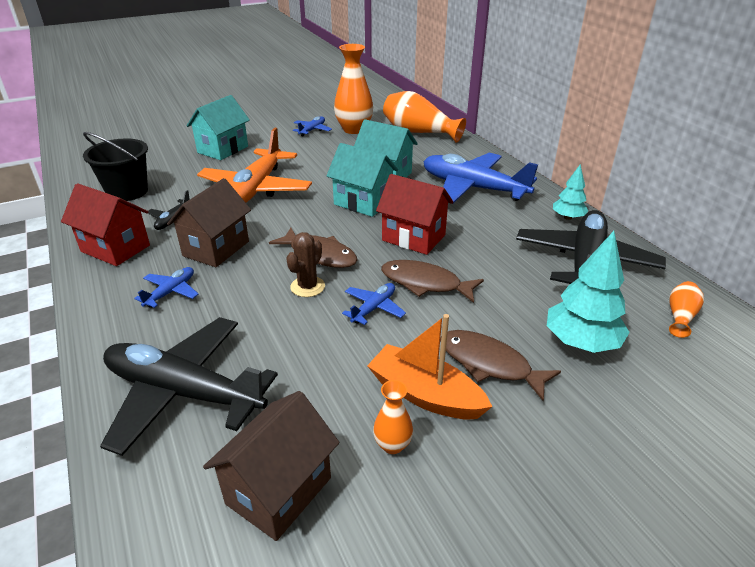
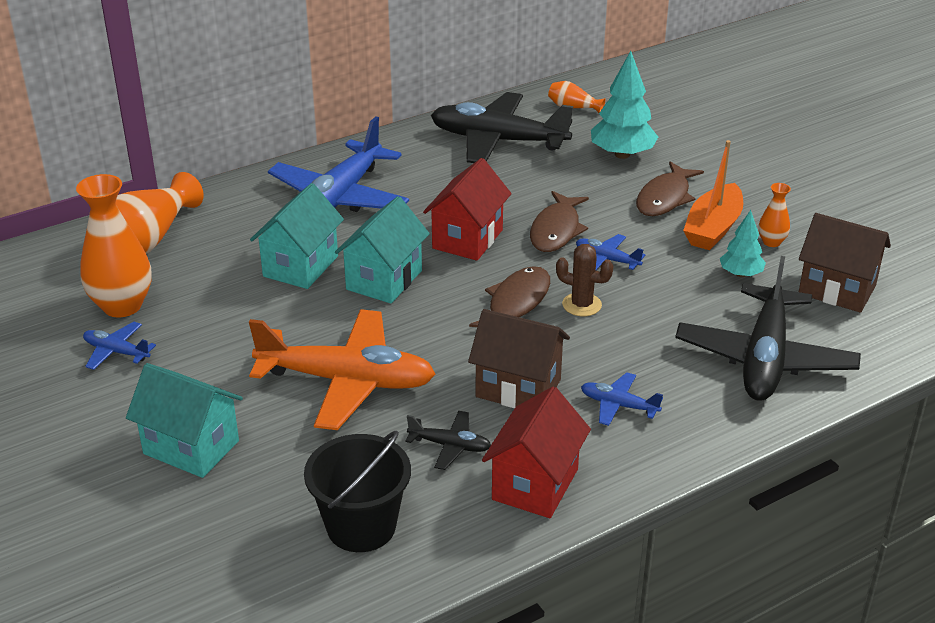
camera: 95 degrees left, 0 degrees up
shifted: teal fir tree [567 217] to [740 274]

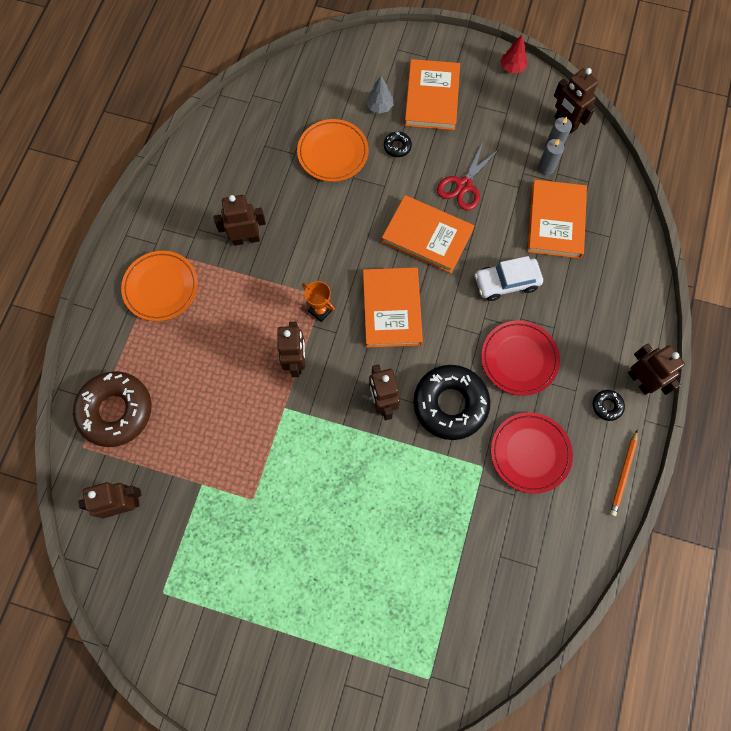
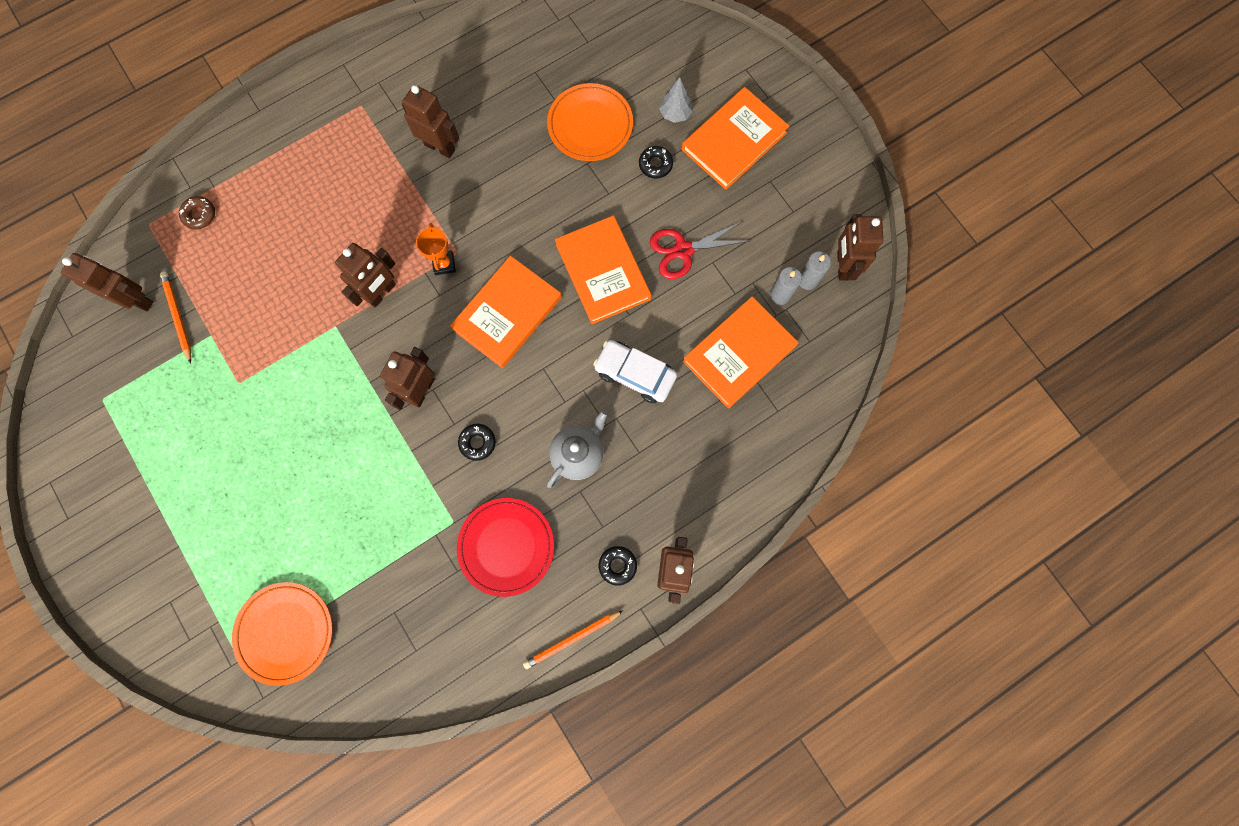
camera: 40 degrees right, 5 degrees up
gone: red fir tree [512 68]
new: orange lead pencil [178 316]
shifted: orange plate [161 287] to [285 632]
swapped: red plate [519 359] to ash-grey china teapot [578 454]
scaled: black glazed donut [450 404] = [477 442] x0.42; dark brown glazed donut [116 411] = [200 215] x0.42

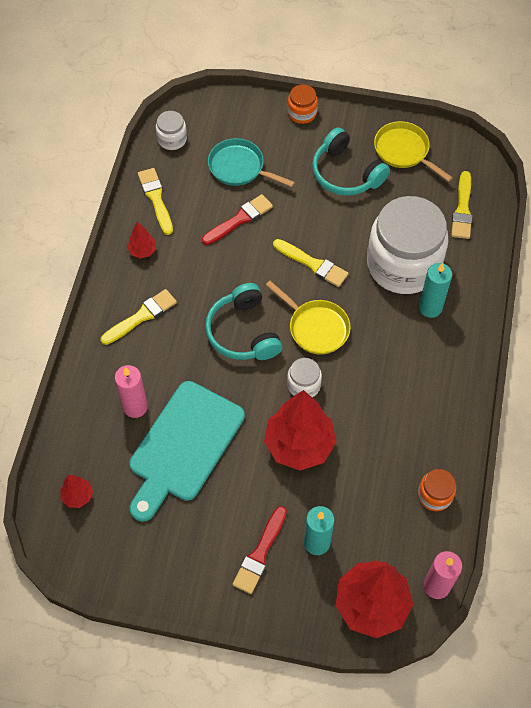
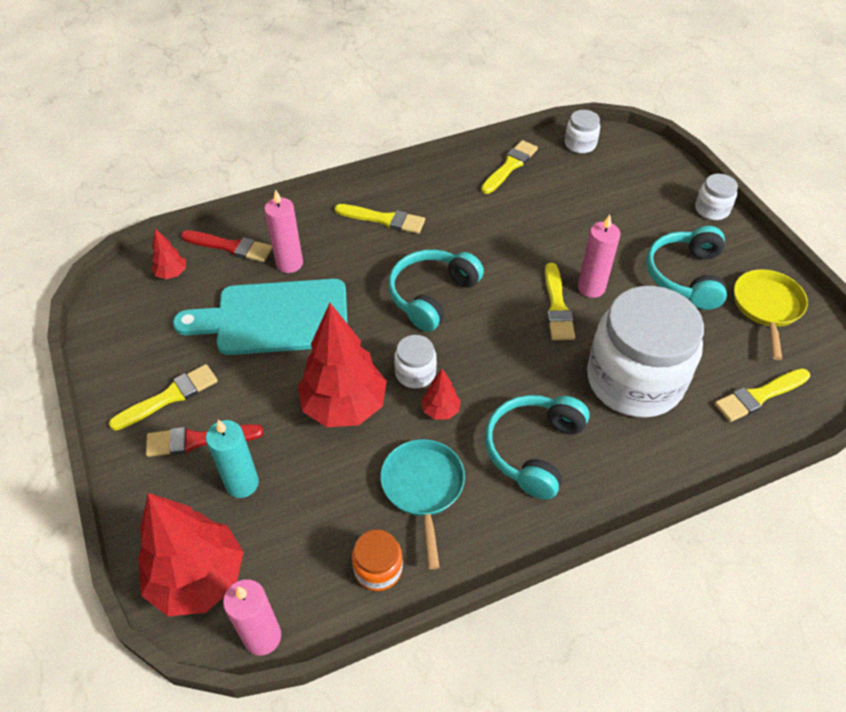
camera: 55 degrees right, 10 degrees down
gone: teal pillar candle [430 307]; bright yellow frying pan [315 327]
new: pink pillar candle [591 288]; bright yellow paint brush [169 397]; teal headset [533 449]
shifted: teal frying pan [240 168] to [423 488]; red paint brush [239 219] to [230 247]; red fir tree [142 251] to [440 410]
repainted: orange jam jar [302 113] to snow-white jam jar [711 209]

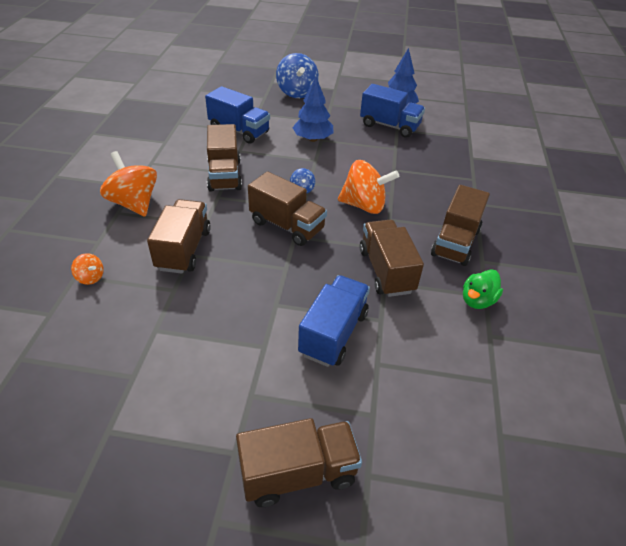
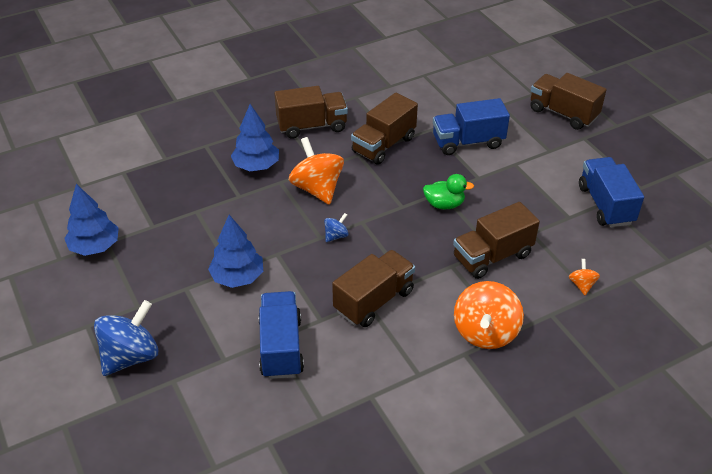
camera: 125 degrees left, 0 degrees up
gone: dark brown toy truck [287 226]
new: blue fir tree [256 166]
shifted: blue toy truck [389 126] to [605 205]; emerald duck [477 300] to [444 204]

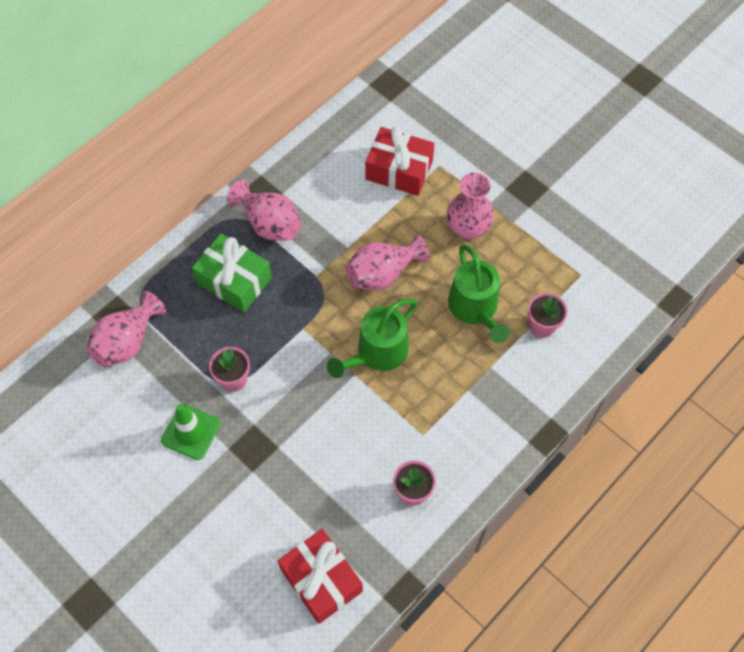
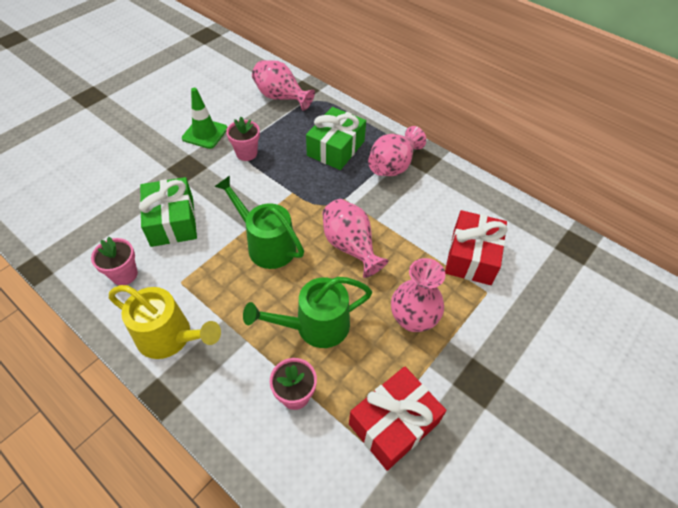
camera: 85 degrees right, 10 degrees down
new: emerald present [172 221]; bright yellow sprinkling can [170 337]
shifted: red present [321 580] to [393 423]

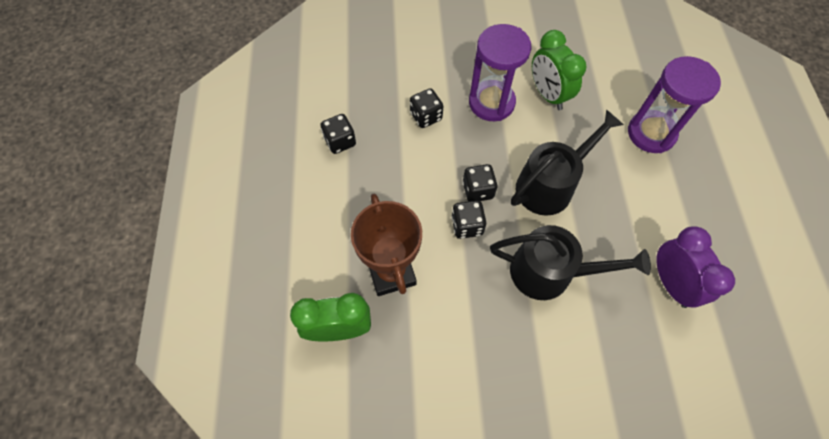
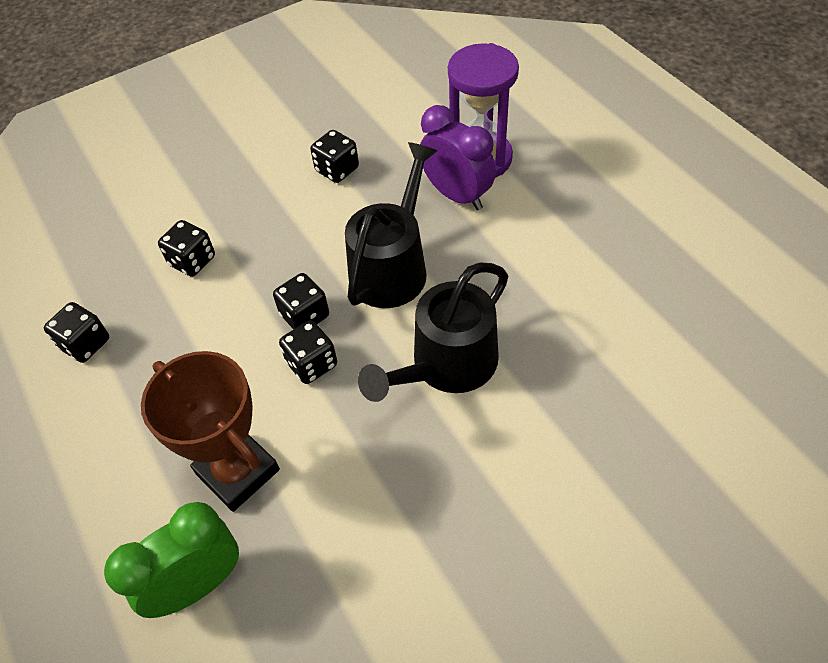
camera: 25 degrees left, 10 degrees down
gone: royal purple sandglass [491 103]
shifted: royal purple clock [671 283] to [457 195]
swapped: emerald clock [547 95] to black dice [337 170]
rotated: black sprinkling can [550 272] = [446 366] 150 degrees clockwise

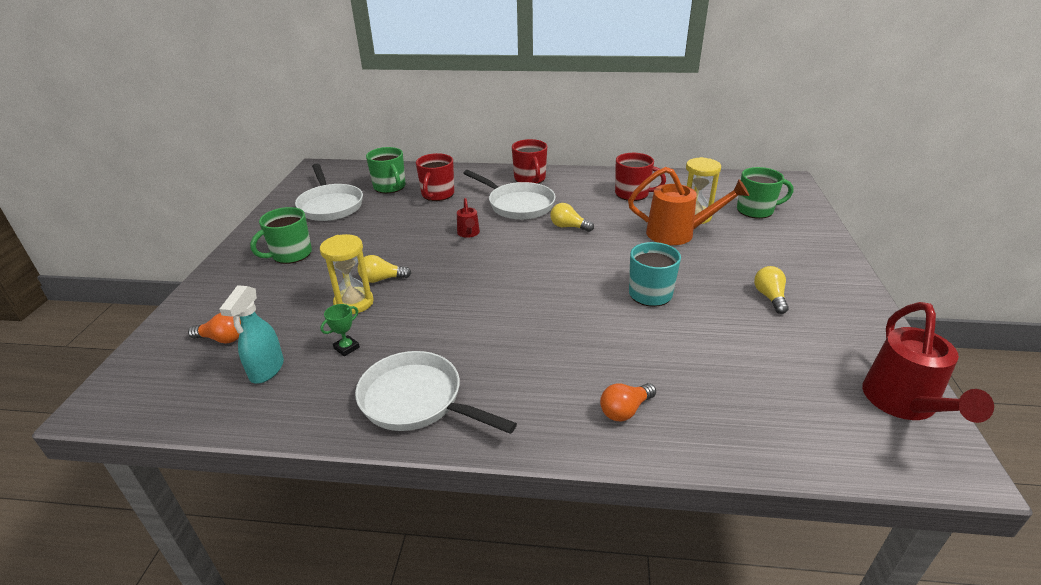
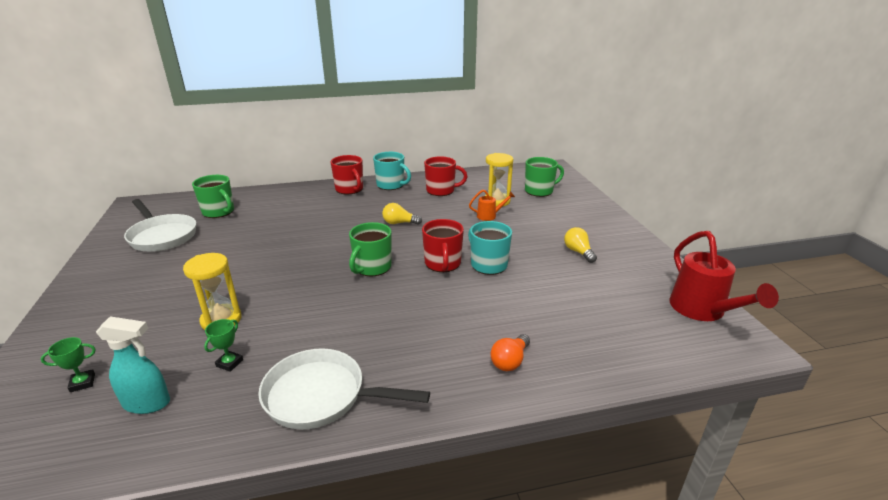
camera: 20 degrees left, 5 degrees down
gone: snow-white frying pan [517 205]; red sprinkling can [468 233]; bright yellow bulb [382 279]
new: teal tea mug [391 185]
shifted: red tea mug [437 194] to [443 264]; emerald tea mug [290 254] to [372 267]
swapped: orange bulb [222 339] to emerald prize cup [82 383]
rotated: teal sprayer [266 370] = [147 403] 75 degrees counterclockwise
scaled: orange sprinkling can [677 234] = [489 216] x0.50

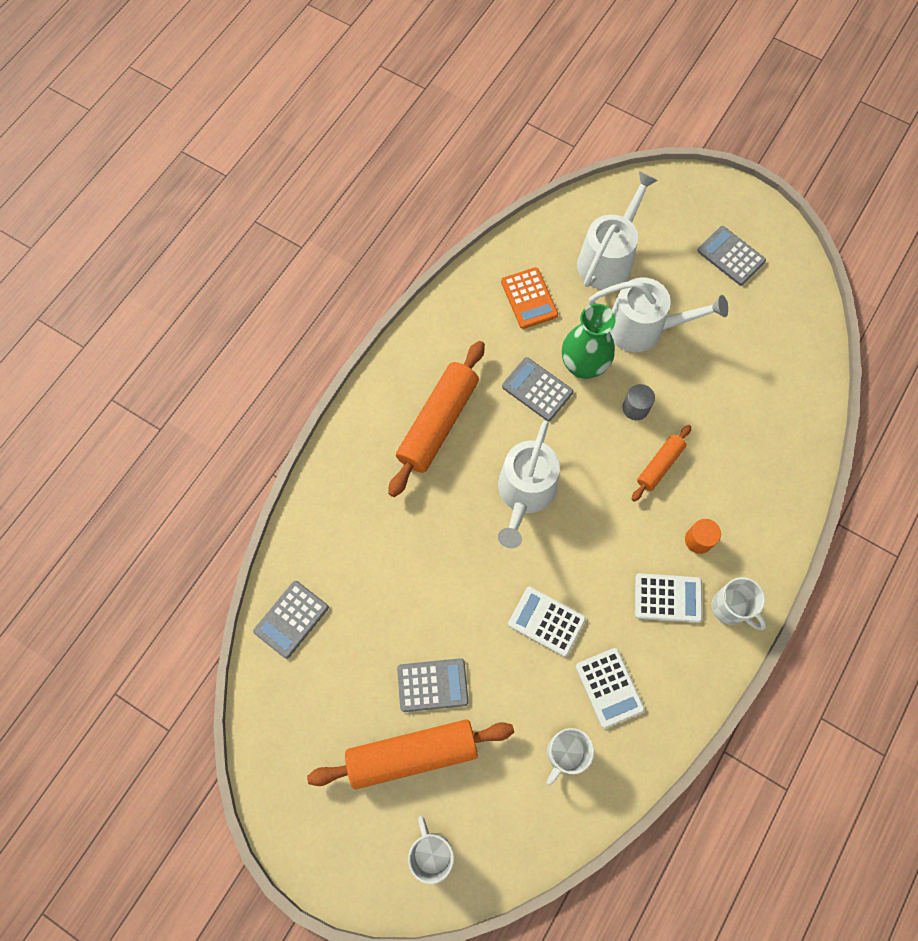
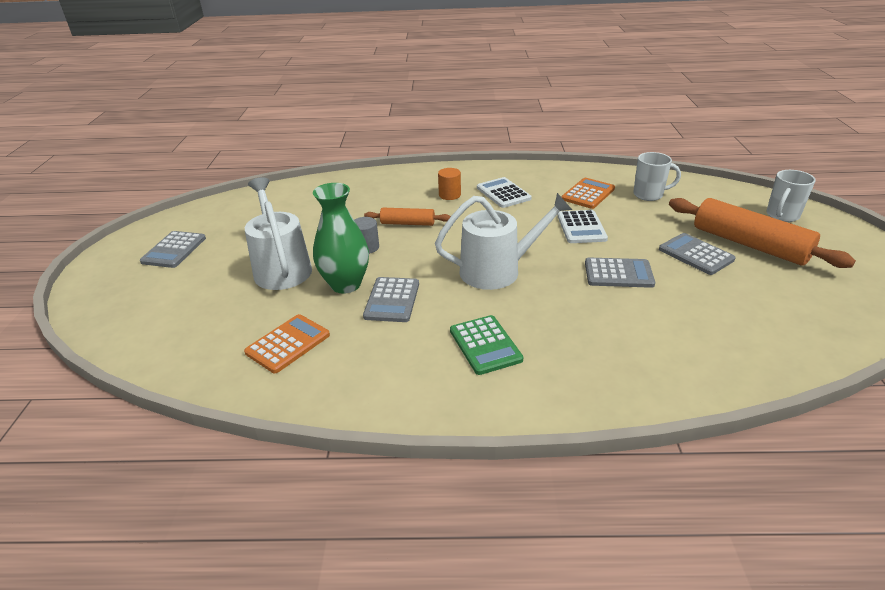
camera: 120 degrees left, 35 degrees down
gone: snow-white sprinkling can [608 259]; snow-white tea mug [730 608]
shifted: ash-grey calculator [291 619] to [618 273]
swapped: orange pastry roller [438 423] to emerald calculator [485 345]
repainted: snow-white calculator [609 687] to orange calculator [588 194]

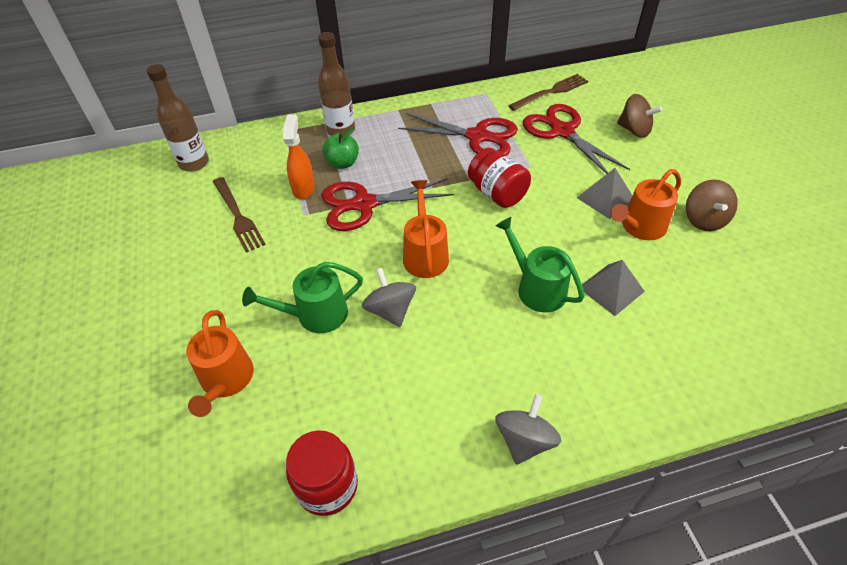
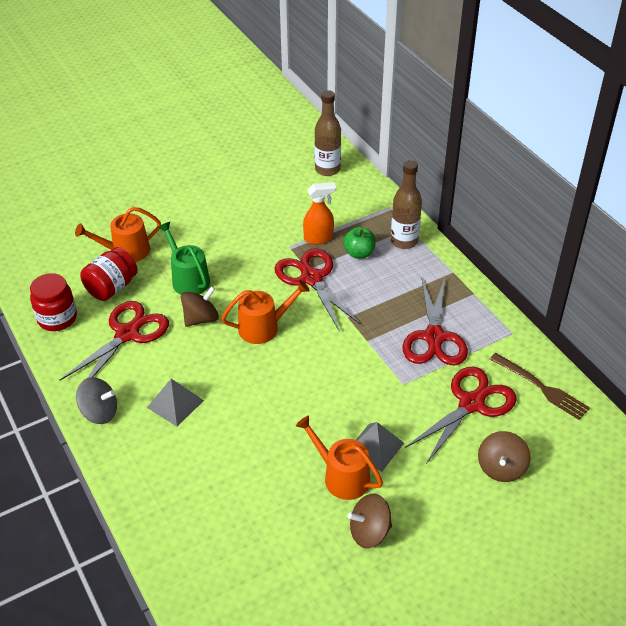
camera: 75 degrees right, 5 degrees down
gone: dark brown dinner fork [238 216]; emerald sprinkling can [537 288]
new: red pair of scissors [127 334]
shifted: red jam jar [497 193] to [112 287]; ash-grey pyramid shape [611 289] to [175 404]
repainted: ash-grey spinning top [390 310] to dark brown spinning top [201 318]

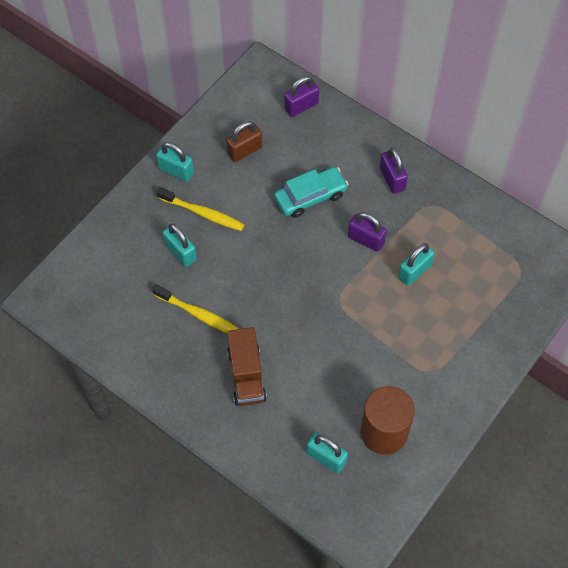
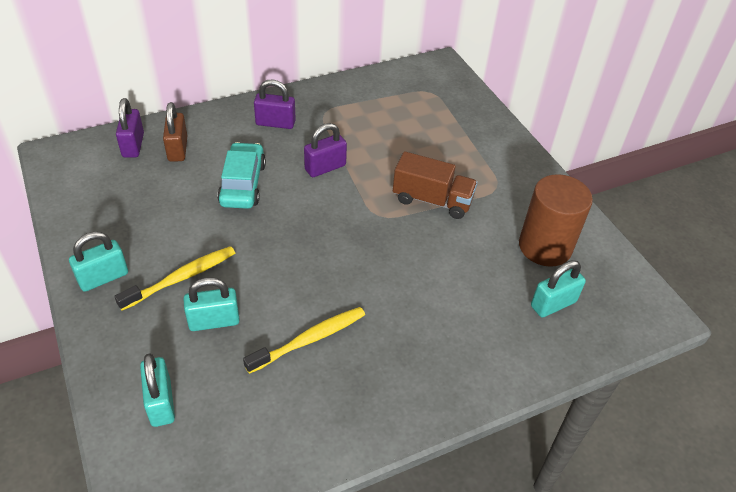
camera: 65 degrees left, 15 degrees down
shifted: dark brown padlock [245 150] to [178 149]; teal padlock [414 271] to [161 402]; dark brown toy truck [246 375] to [432 200]

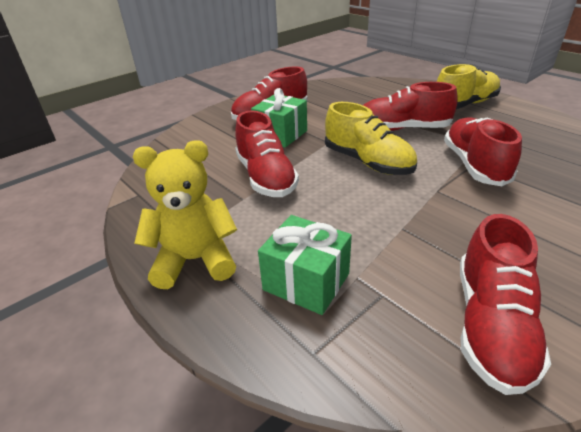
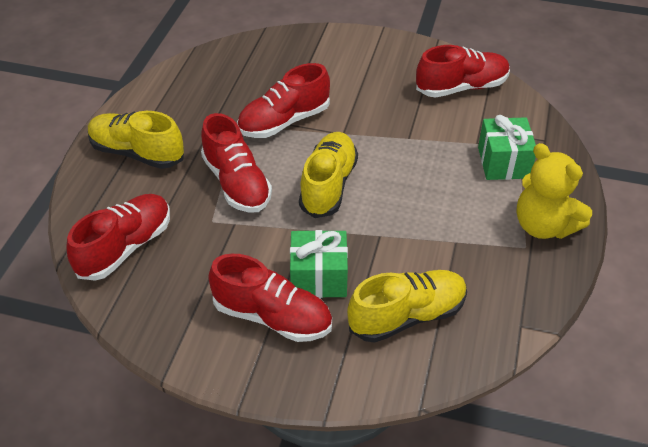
camera: 125 degrees left, 10 degrees up
new: bright yellow lace-up shoe [407 316]
shifted: red lace-up shoe [266 177] to [125 247]

